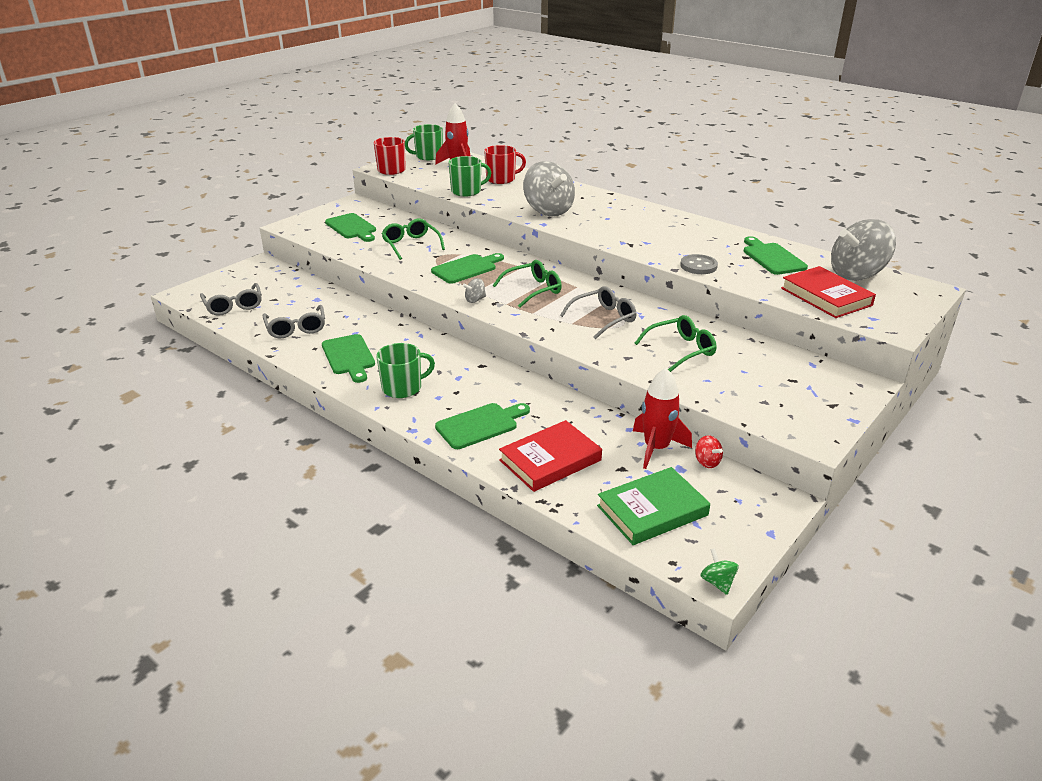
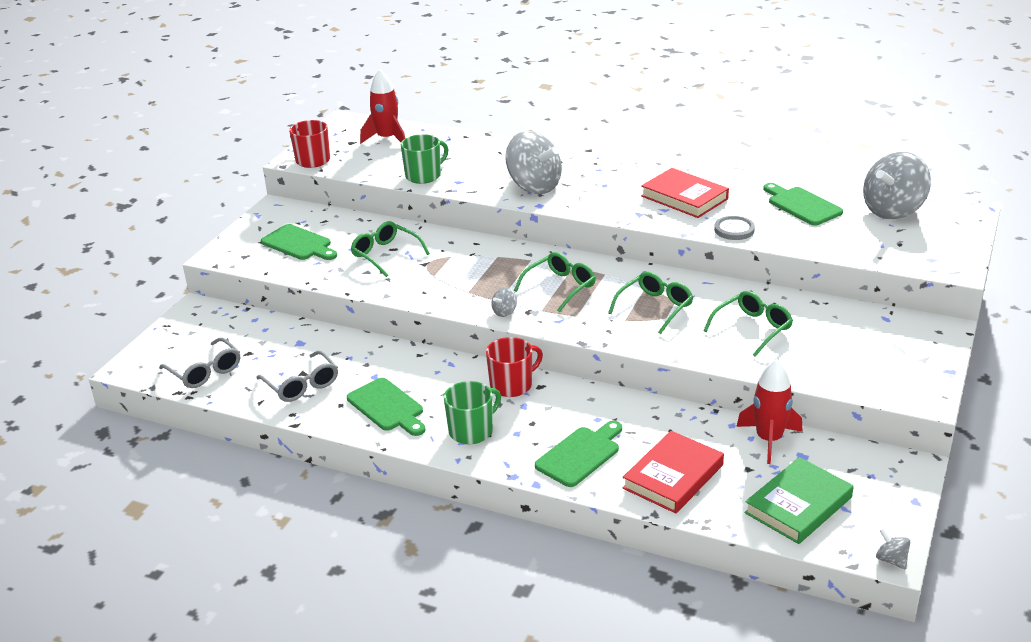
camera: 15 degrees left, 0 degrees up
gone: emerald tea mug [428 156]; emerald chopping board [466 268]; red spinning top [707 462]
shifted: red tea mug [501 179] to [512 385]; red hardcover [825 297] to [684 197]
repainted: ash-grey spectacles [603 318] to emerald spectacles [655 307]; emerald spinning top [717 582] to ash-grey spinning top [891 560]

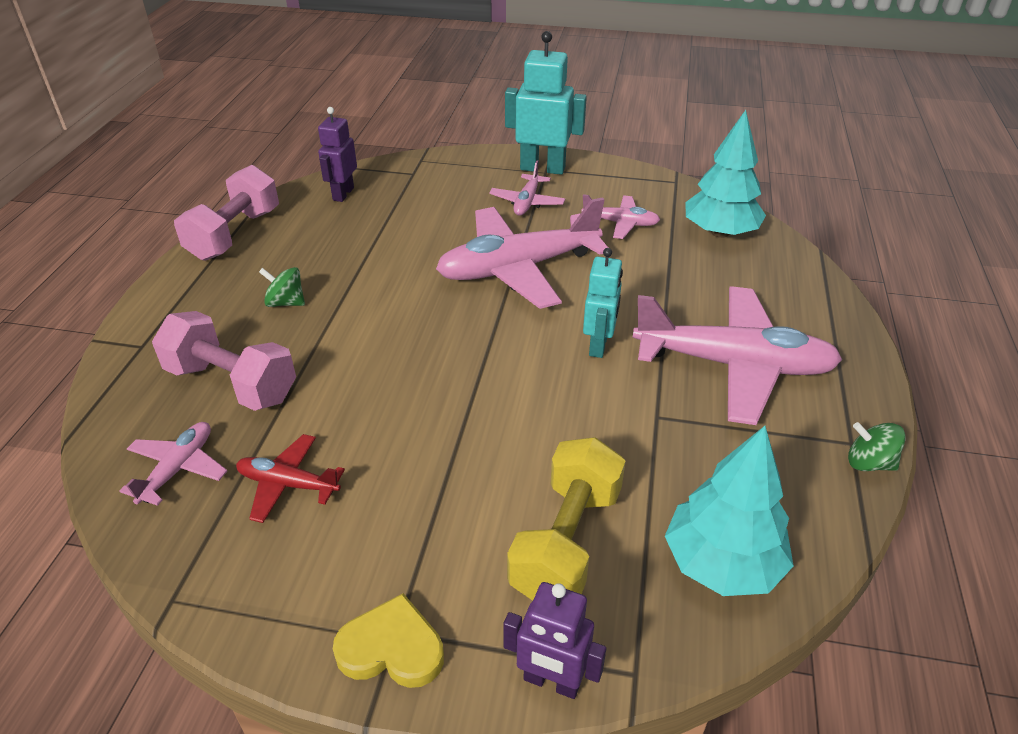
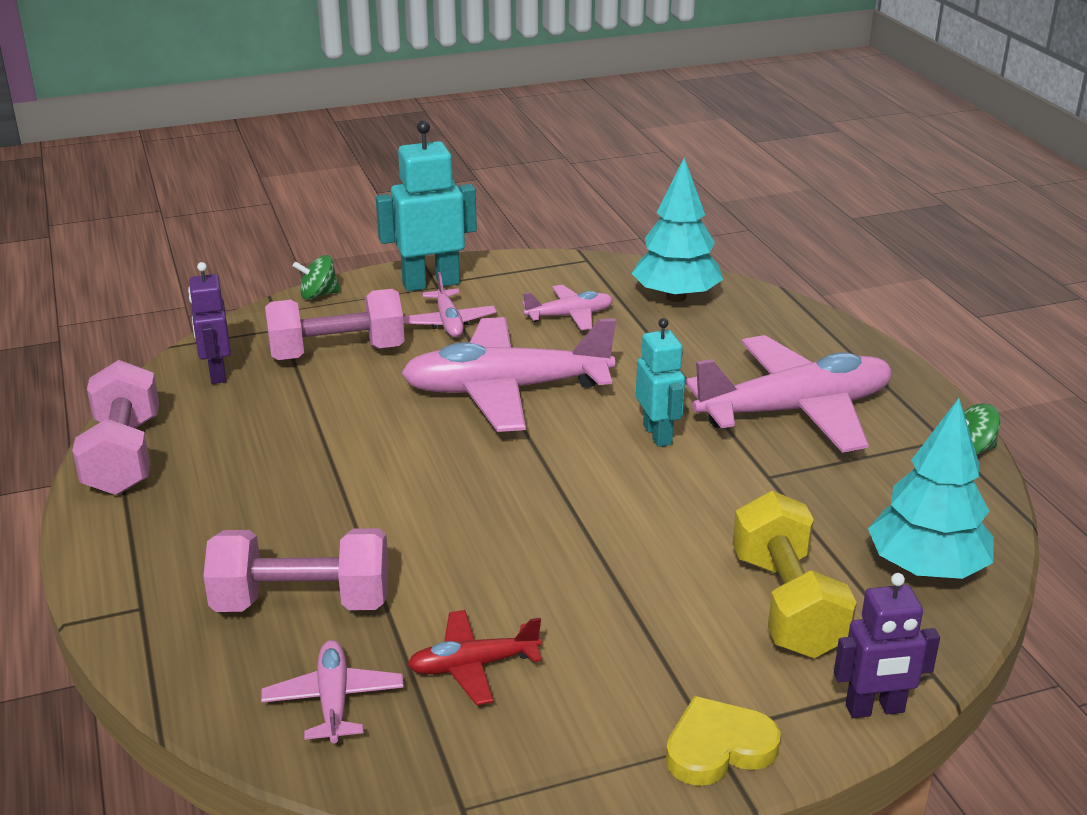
camera: 30 degrees left, 10 degrees down
new: pink dumbbell [337 353]
shifted: emerald spinning top [286 302] to [318 295]
rotated: pink aeroplane [518 268] = [506 390] 45 degrees clockwise

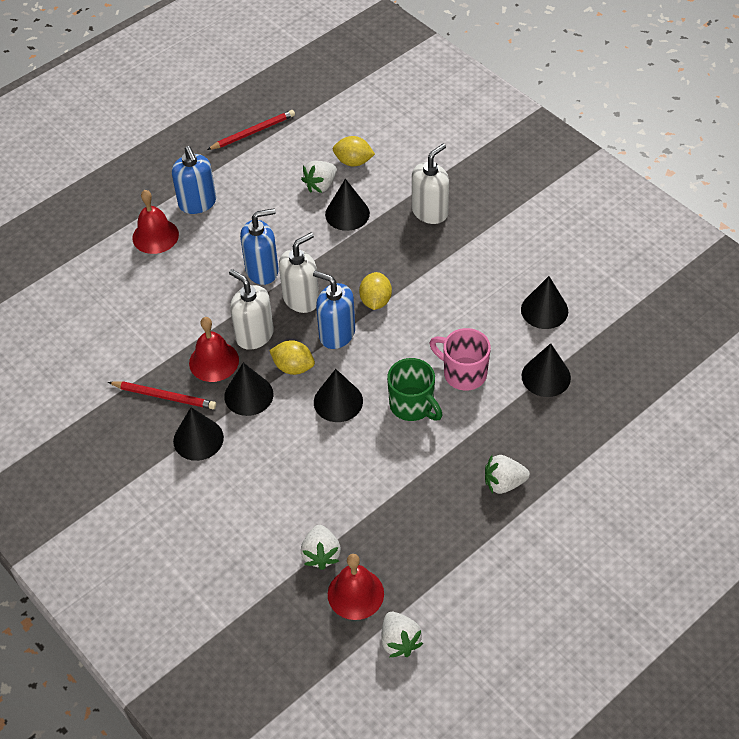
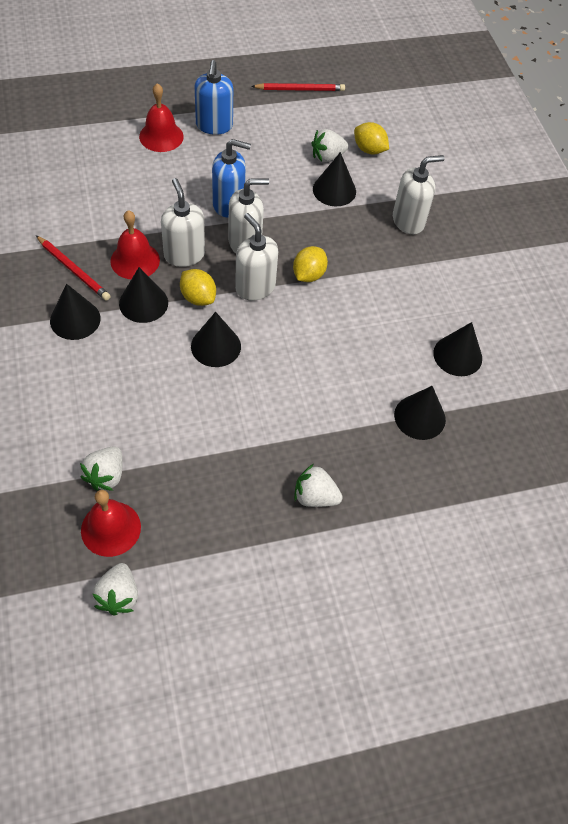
camera: 20 degrees right, 5 degrees up
gone: pink tea mug [463 373]; emerald tea mug [412 405]
repainted: blue soap dispenser [336 334] to snow-white soap dispenser [255 287]

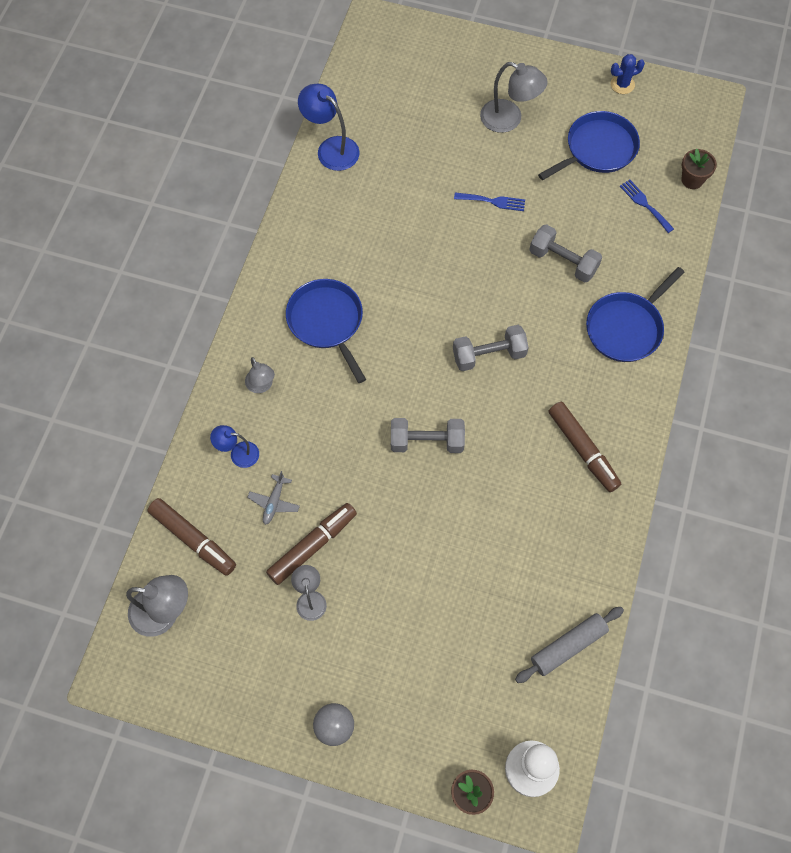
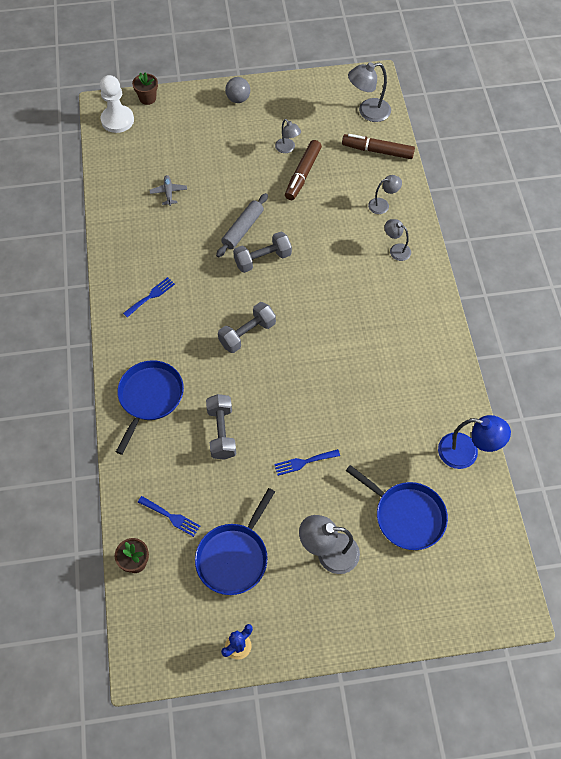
camera: 155 degrees right, 5 degrees down
shifted: blue frying pan [327 322] to [406 516]; ash-grey aeroplane [274 502] to [168 192]; ash-grey pastry roller [568 646] to [243 229]
swapped: dark brown felt pen [583 449] to blue dinner fork [151 296]
repainted: blue desk lamp [238 454] to ash-grey desk lamp [383 205]
rotated: ash-grey dumbbell [563 261] = [221 432] 75 degrees clockwise

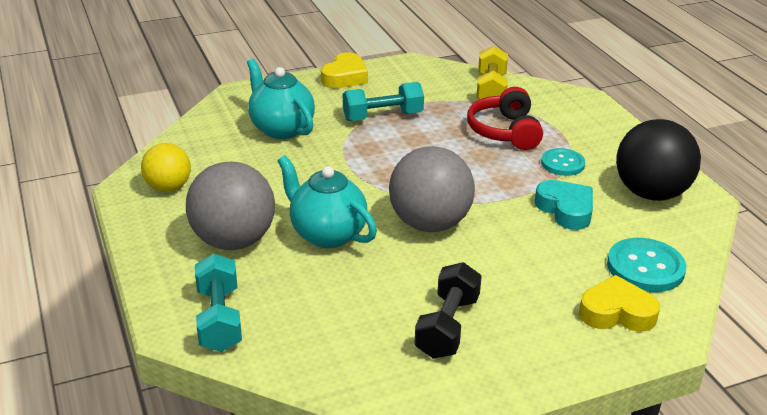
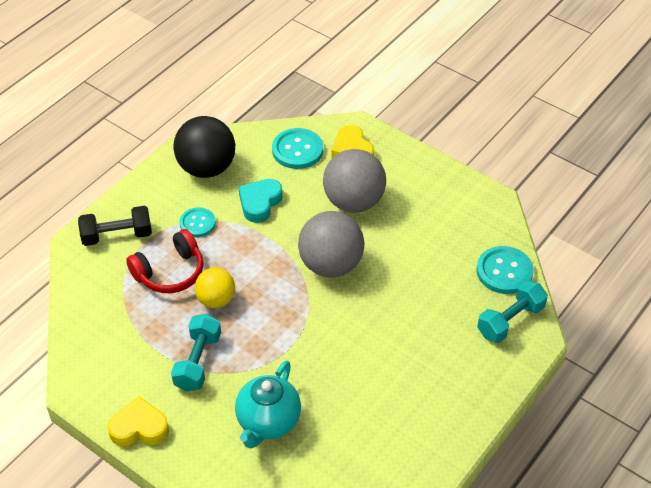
camera: 120 degrees left, 15 degrees up
gone: bright yellow dumbbell [491 90]; teal china teapot [327 234]
new: teal sewing button [504 271]
shifted: bright yellow sphere [168 187] to [216 300]; ash-grey sphere [233 241] to [354 202]; black dumbbell [447 326] to [117 235]
rotated: teal dumbbell [383 116] = [198 361] 60 degrees clockwise

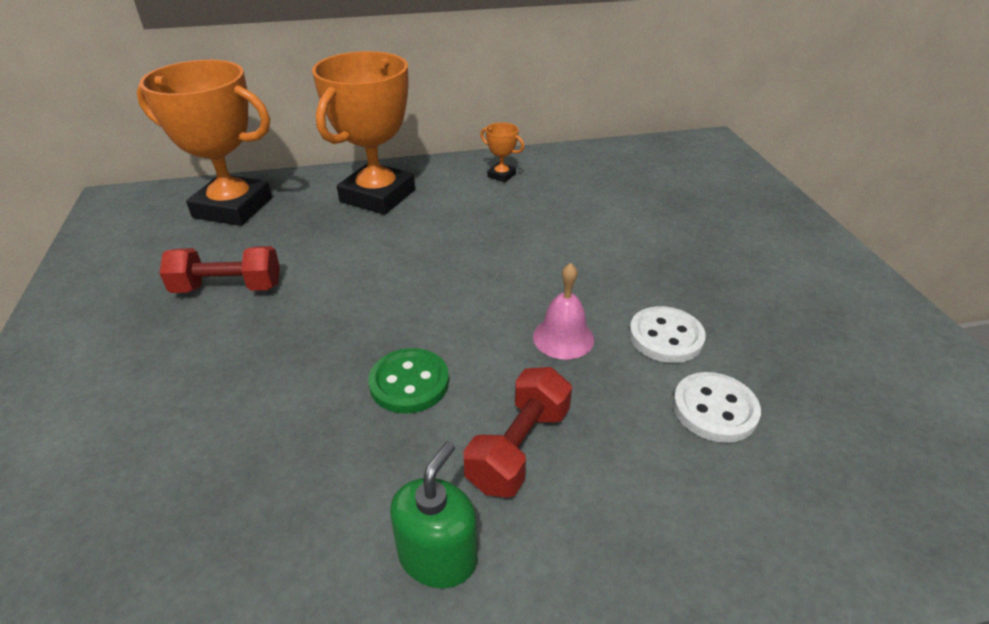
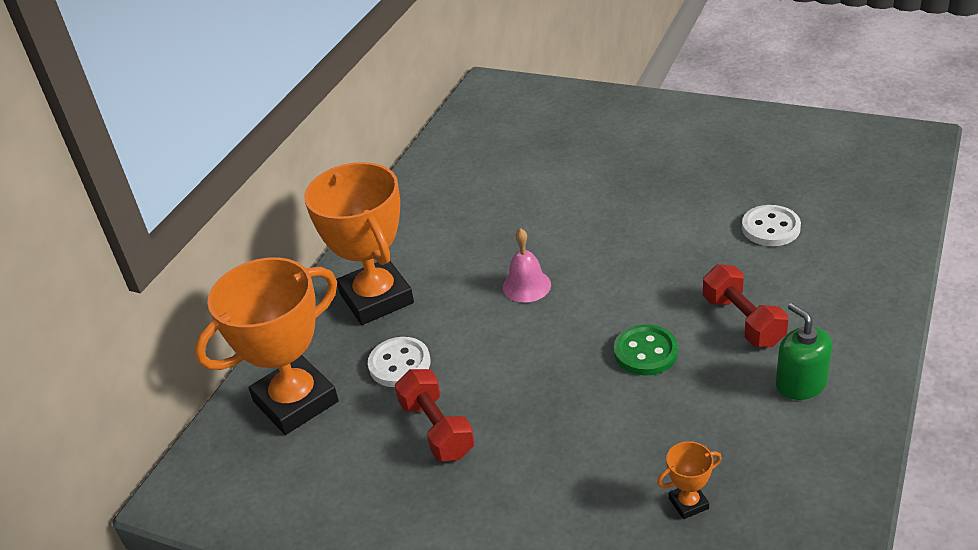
camera: 50 degrees left, 0 degrees up
shifted: orange prize cup [501 175] to [688 503]; pink hand bell [563 338] to [526 286]; snow-white sewing button [665 337] to [399 364]
rotated: red dumbbell [228 288] = [437 429] 60 degrees counterclockwise

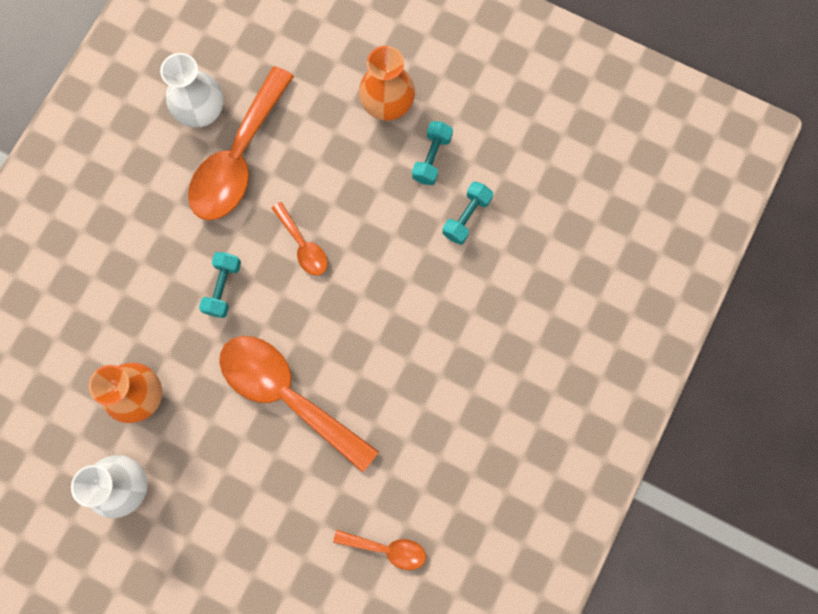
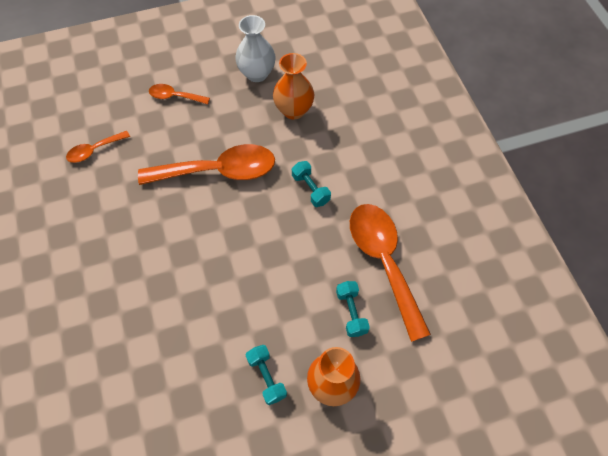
camera: 135 degrees right, 15 degrees down
gone: snow-white tall vase [202 112]
shifted: teal dumbbell [466 217] to [351 312]; orange spoon [303 246] to [174 96]

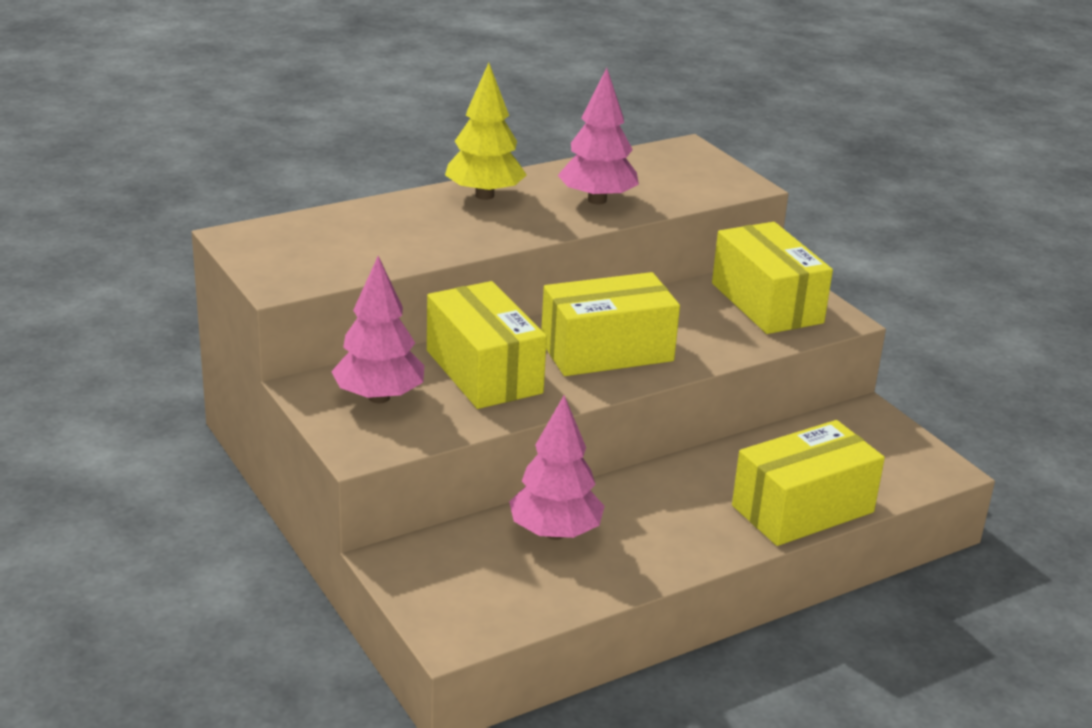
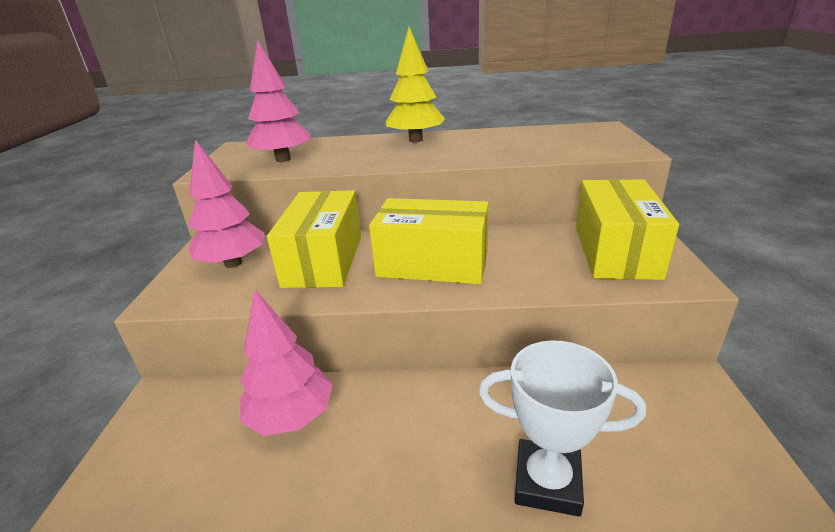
camera: 35 degrees right, 0 degrees up
shifted: pink fir tree [597 200] to [283 159]
swapped: bright yellow box [802 509] to snow-white prize cup [547 482]

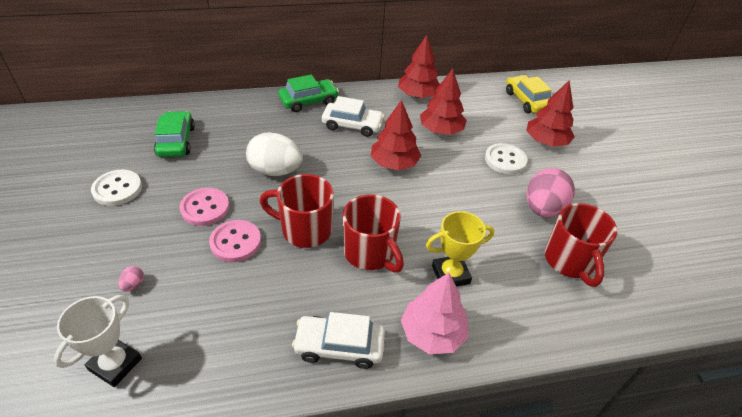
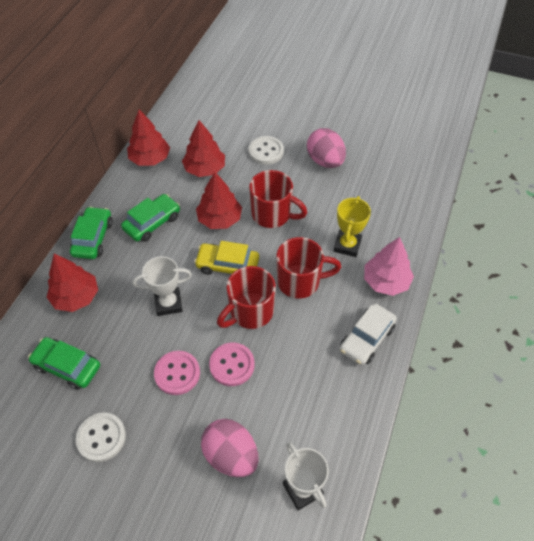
camera: 55 degrees left, 10 degrees up
shifted: bright yellow car [527 101] to [227 265]; red fir tree [546 141] to [76 297]; red tea mug [569 261] to [272 214]
swapped: snow-white egg [275 171] to snow-white prize cup [168 303]
repainted: snow-white car [352 125] to emerald car [152 223]
scaled: pink egg [133 285] = [231 455] x2.48

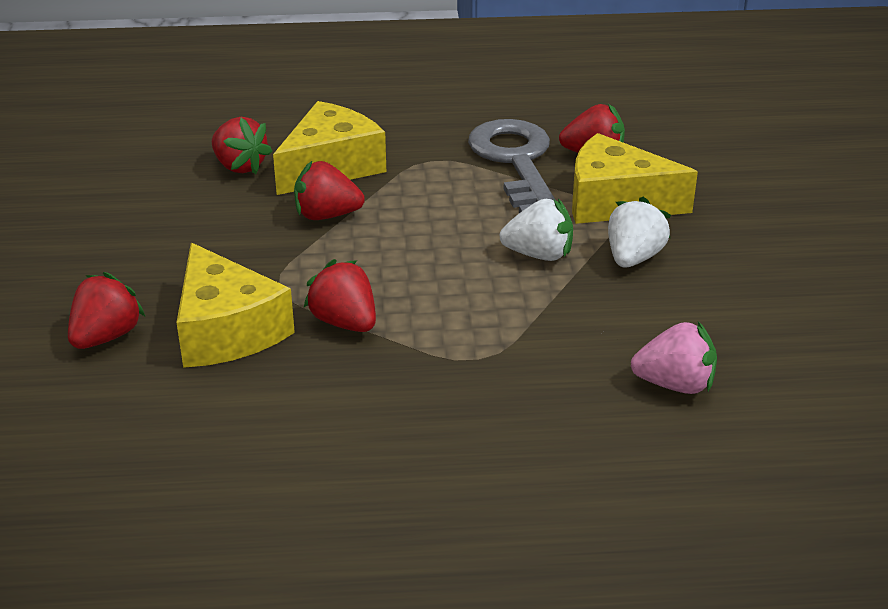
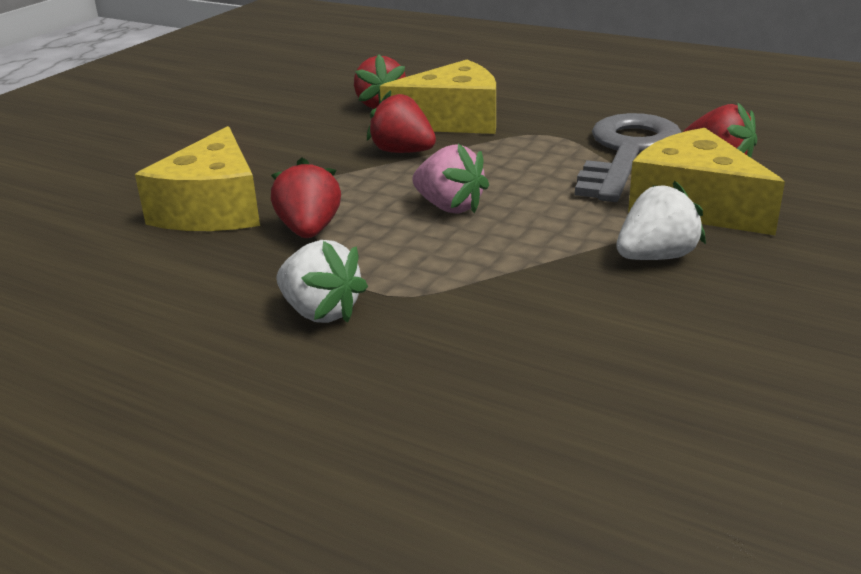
camera: 35 degrees right, 5 degrees down
gone: red berry [106 336]
shifted: snow-white berry [539 255] to [321 312]; pink berry [675 384] to [449 207]

